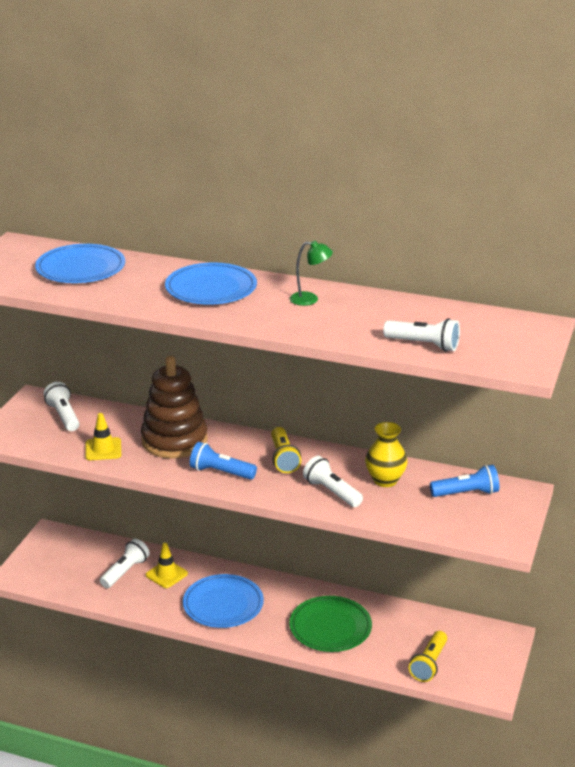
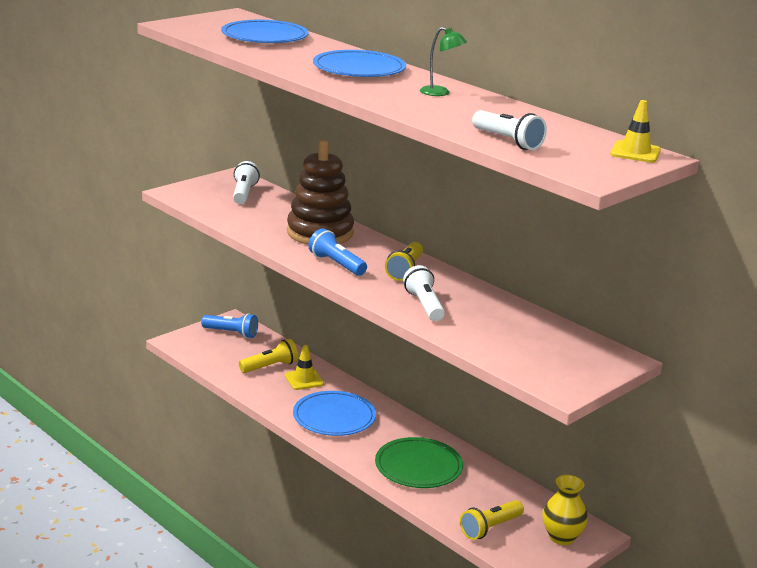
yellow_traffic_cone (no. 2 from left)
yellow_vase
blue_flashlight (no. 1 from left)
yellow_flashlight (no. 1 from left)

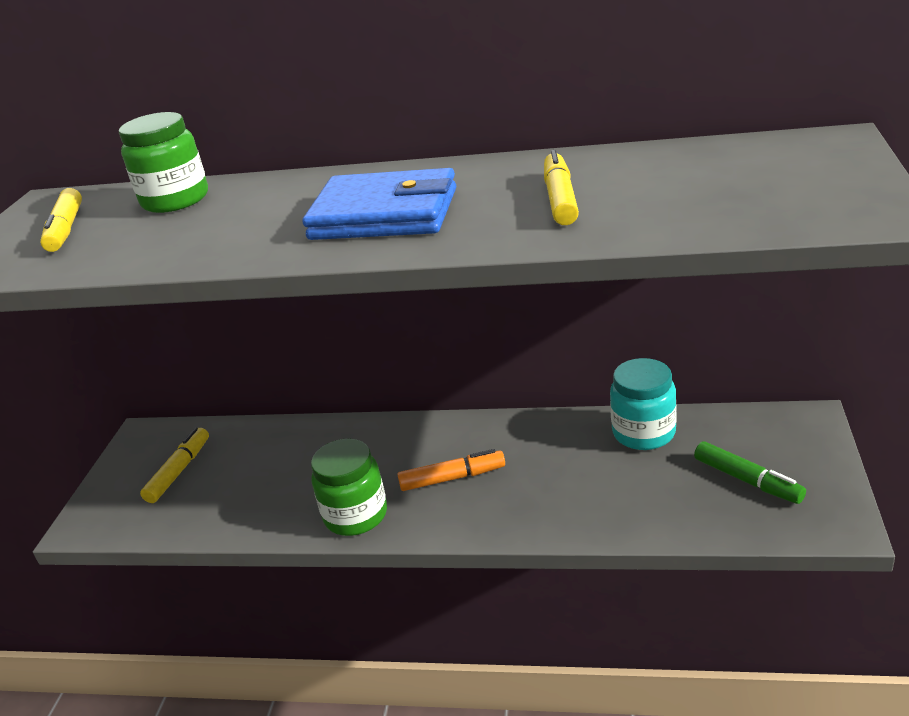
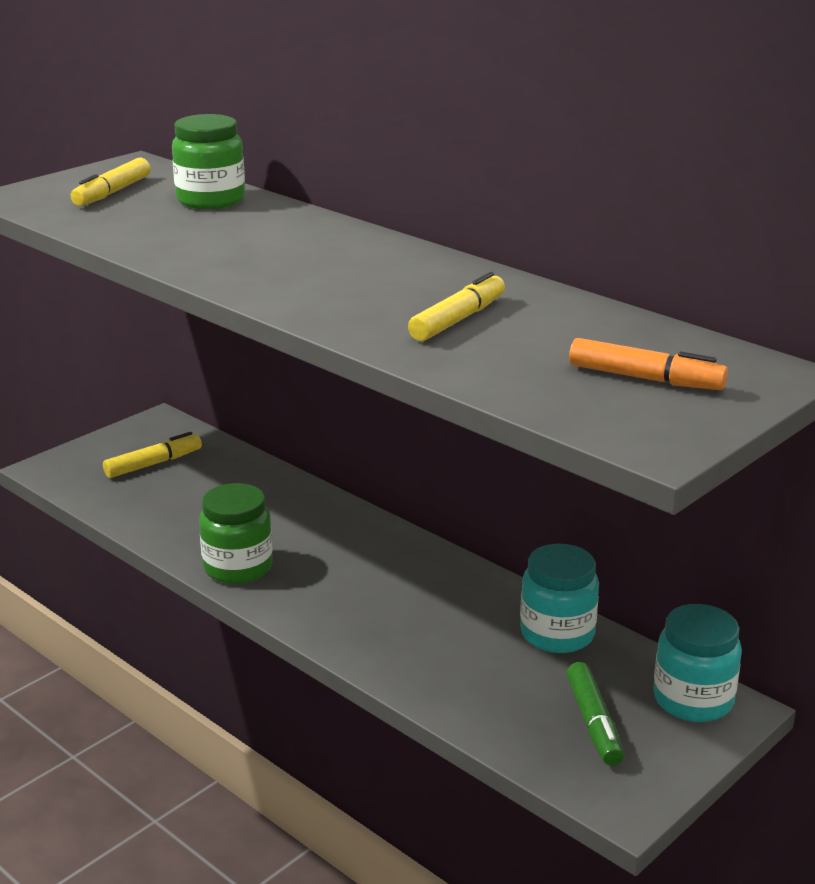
blue_wallet
turquoise_jar (no. 2 from left)
orange_marker

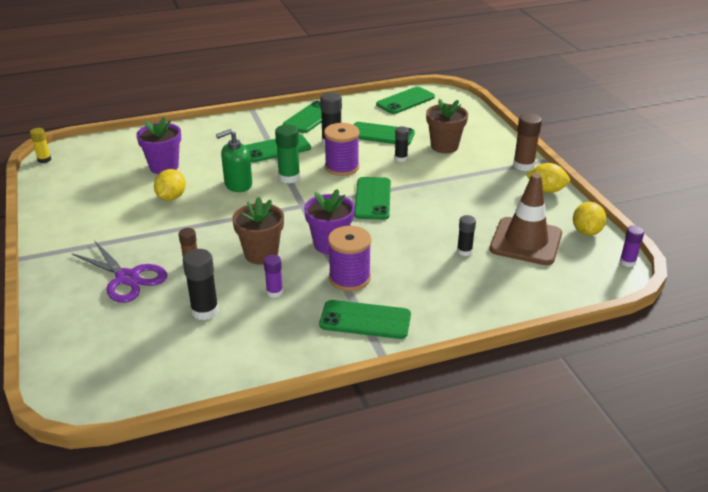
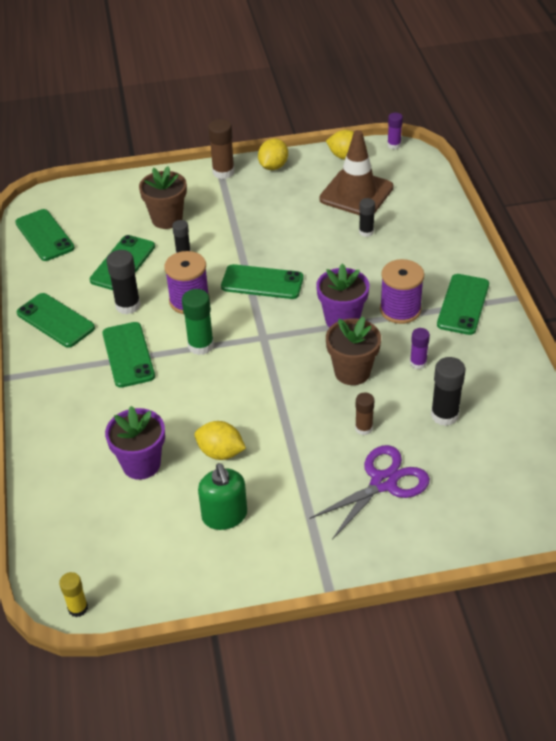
green_soap_dispenser

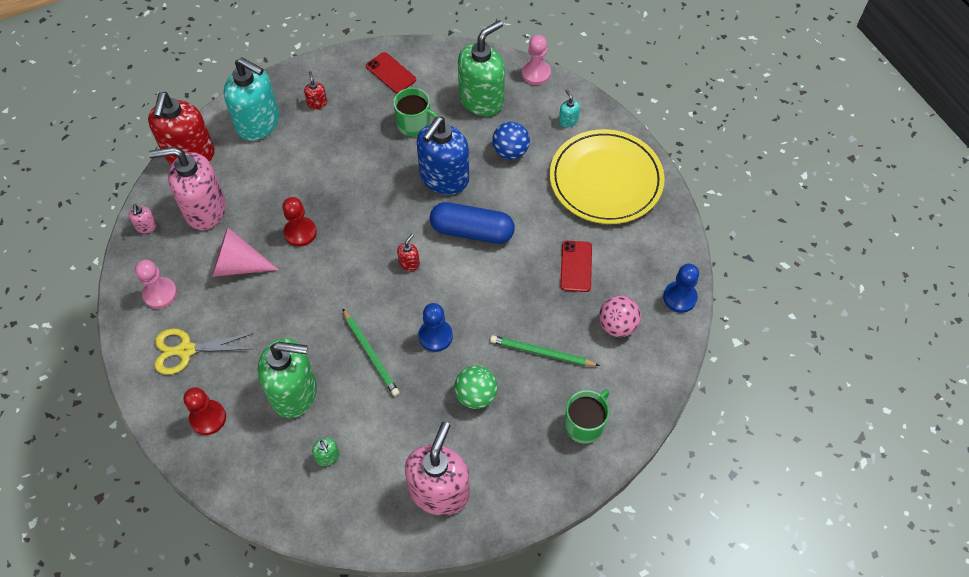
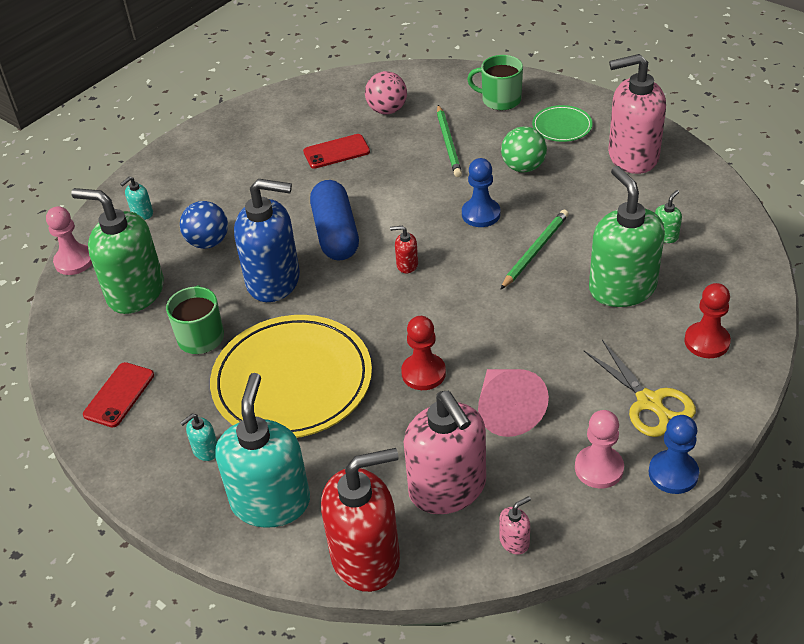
green_plate
yellow_plate
blue_pawn (no. 2 from left)
turquoise_soap_dispenser (no. 2 from left)

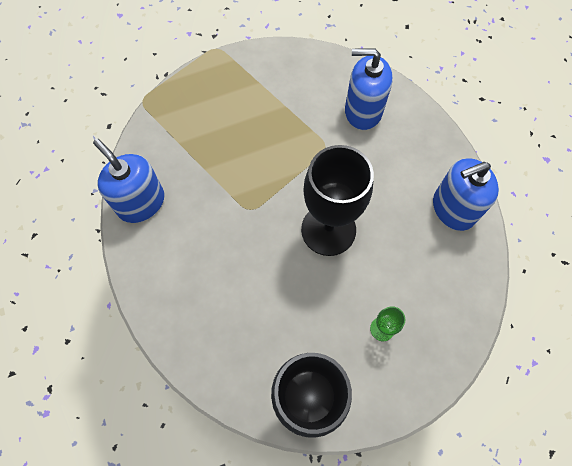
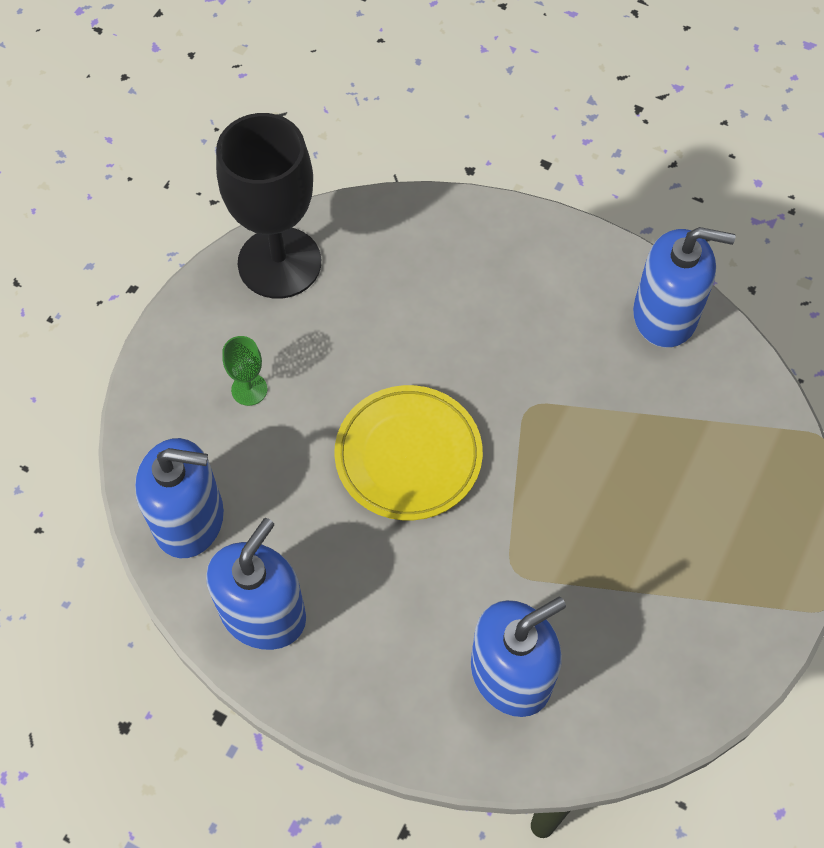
blue_soap_dispenser (no. 1 from left)
yellow_plate

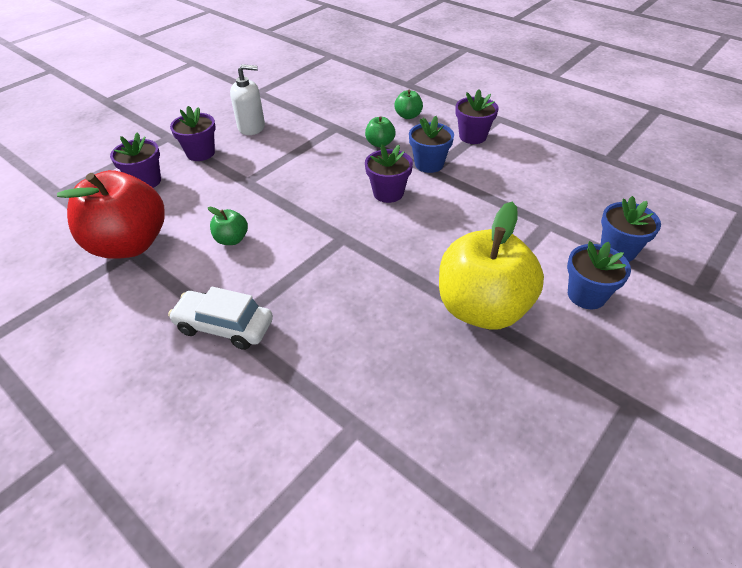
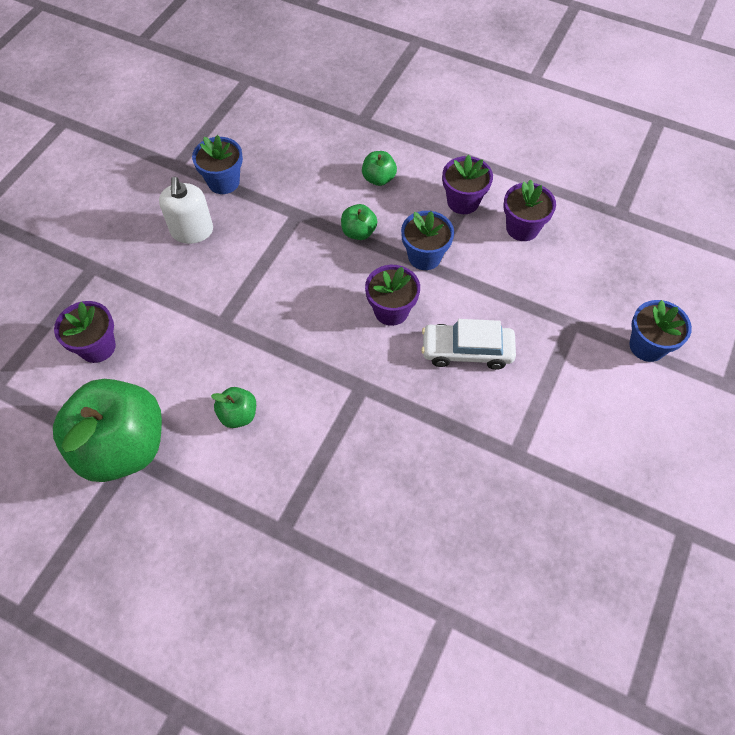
yellow_apple
white_car
purple_flower_pot (no. 4 from left)
blue_flower_pot (no. 1 from left)
green_apple (no. 1 from left)
white_soap_dispenser

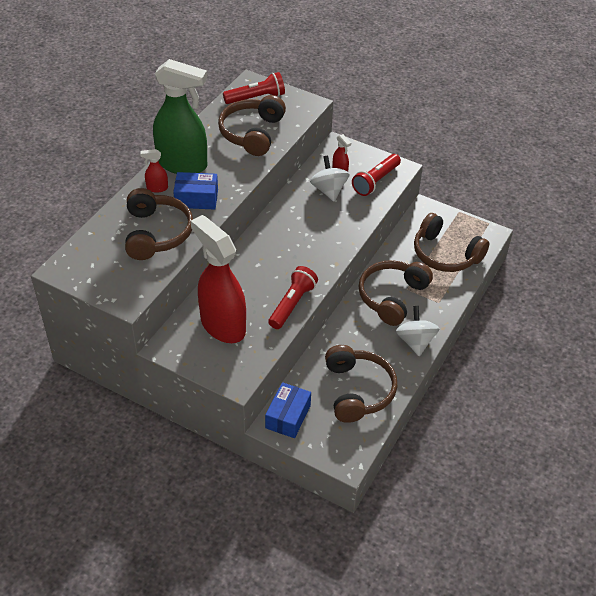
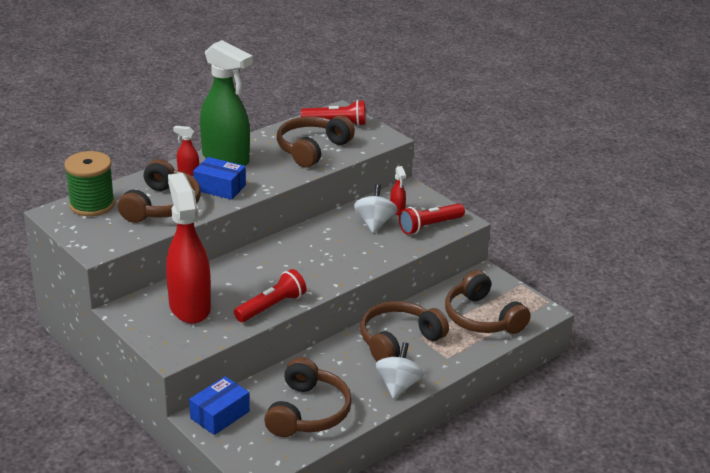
green_spool

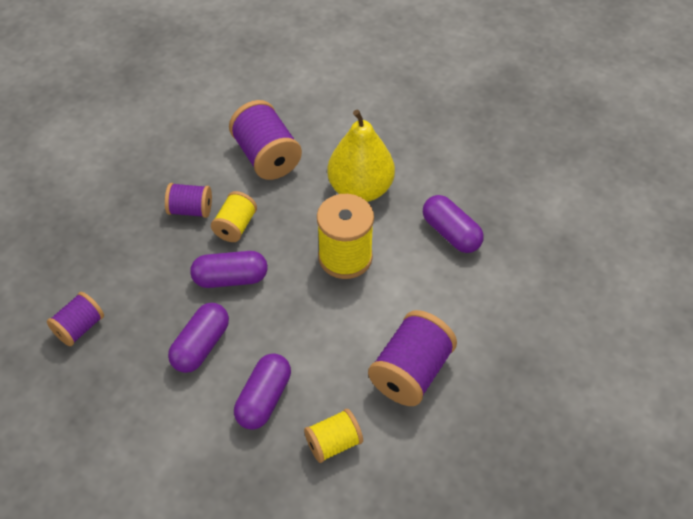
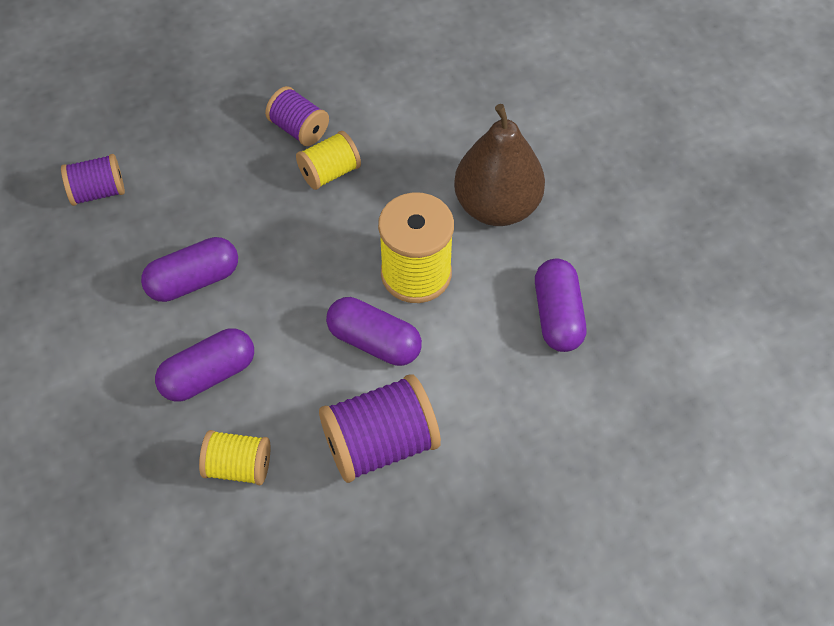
purple_spool (no. 3 from left in the first image)
purple_capsule (no. 3 from left)
brown_pear

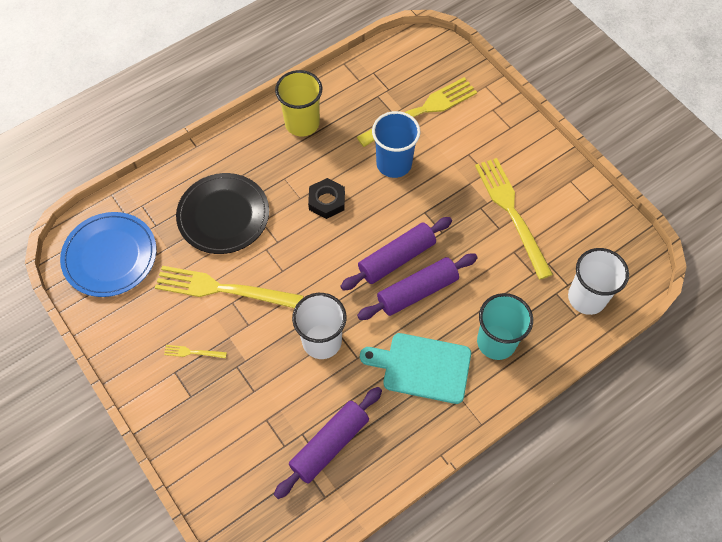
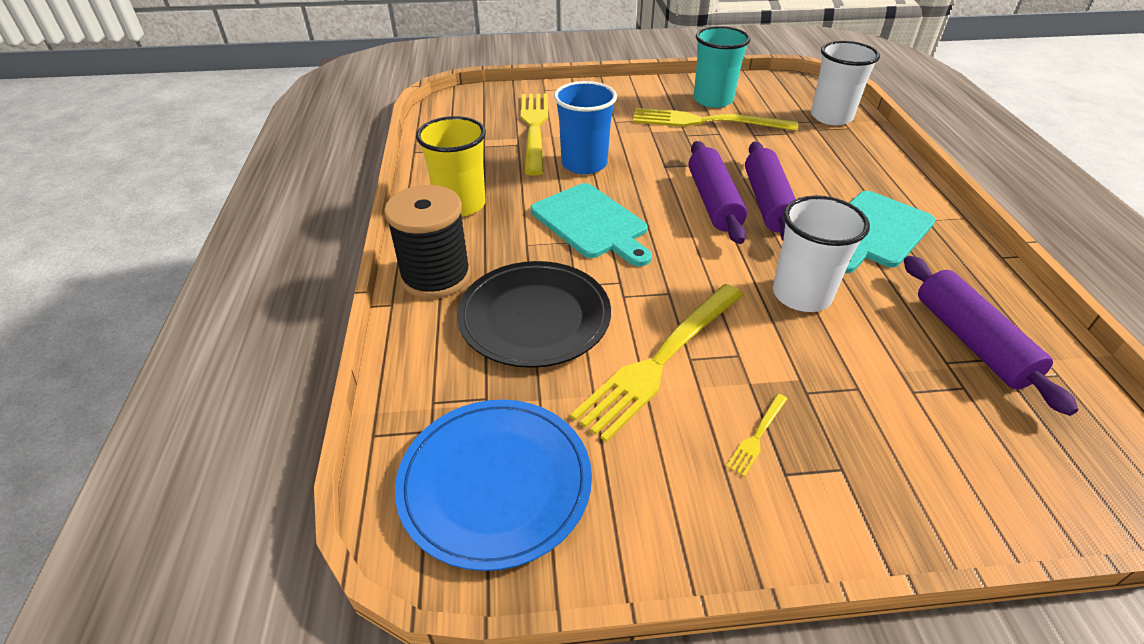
black_spool
turquoise_cup
turquoise_cutting_board (no. 1 from left)

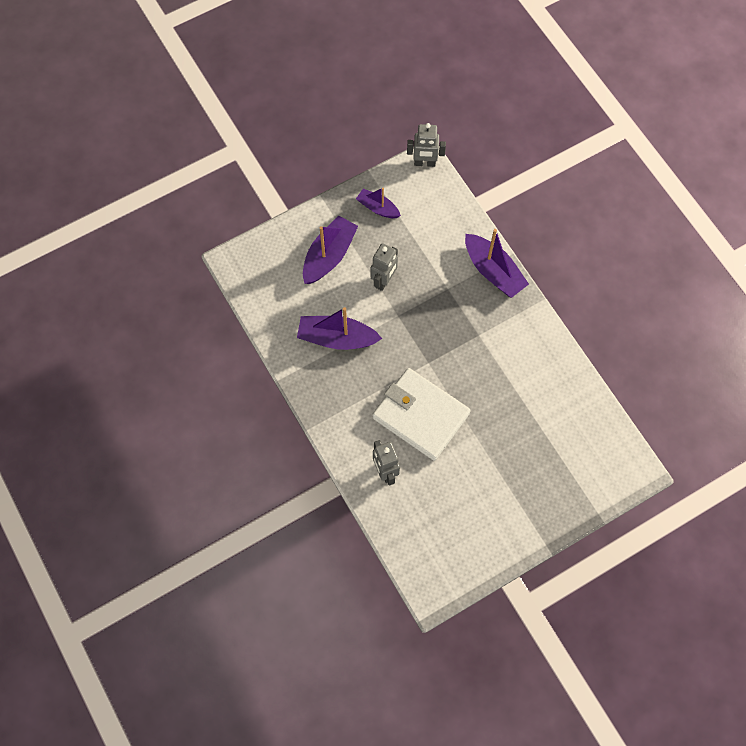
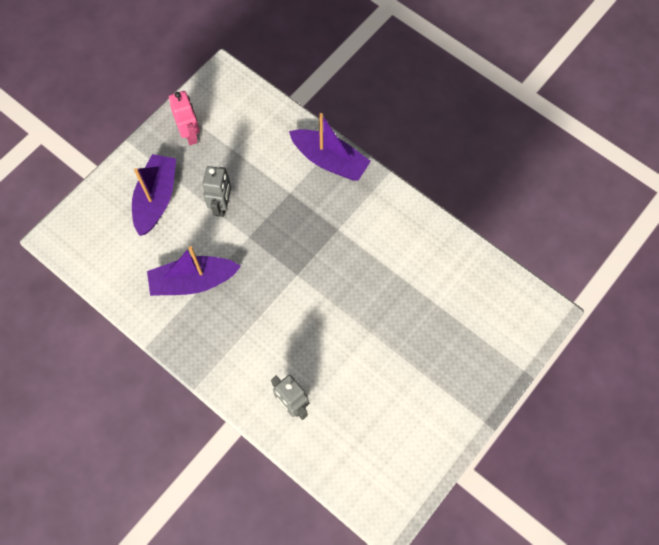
white_wallet
grey_robot (no. 3 from left in the first image)
pink_robot

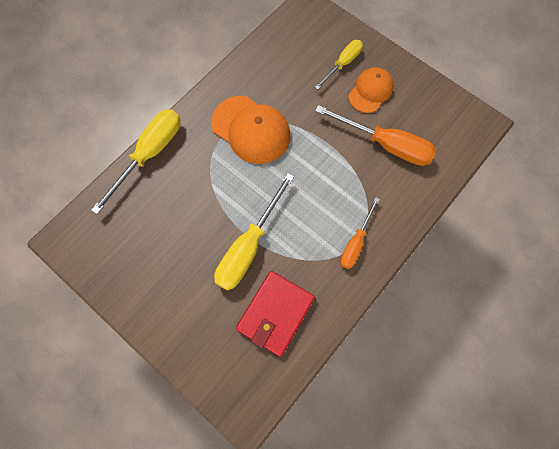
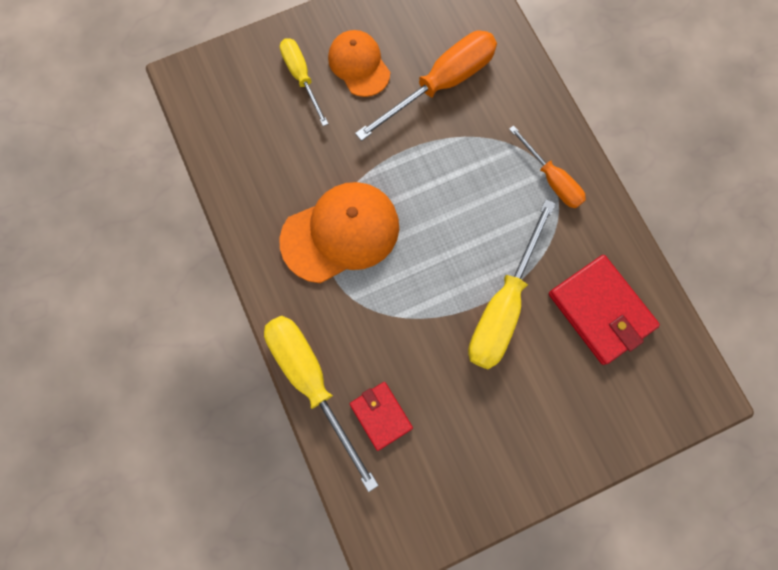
red_wallet (no. 1 from left)
yellow_screwdriver (no. 3 from left)

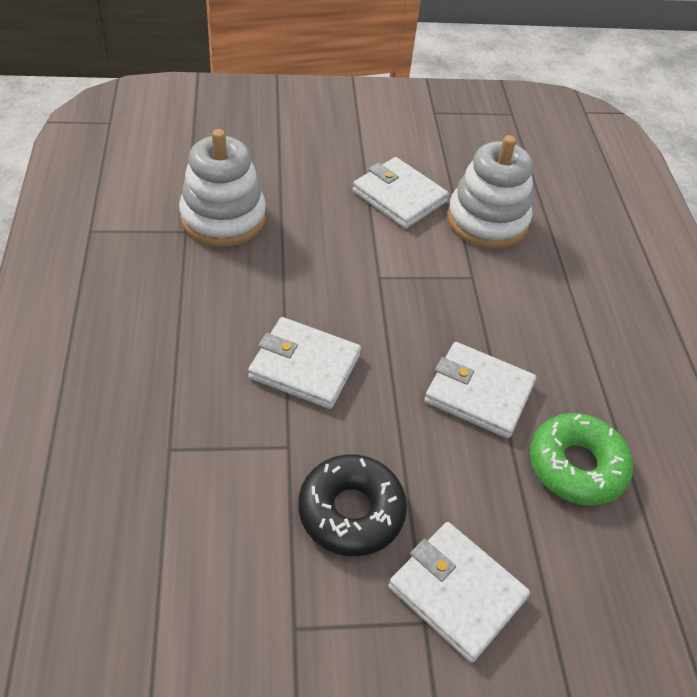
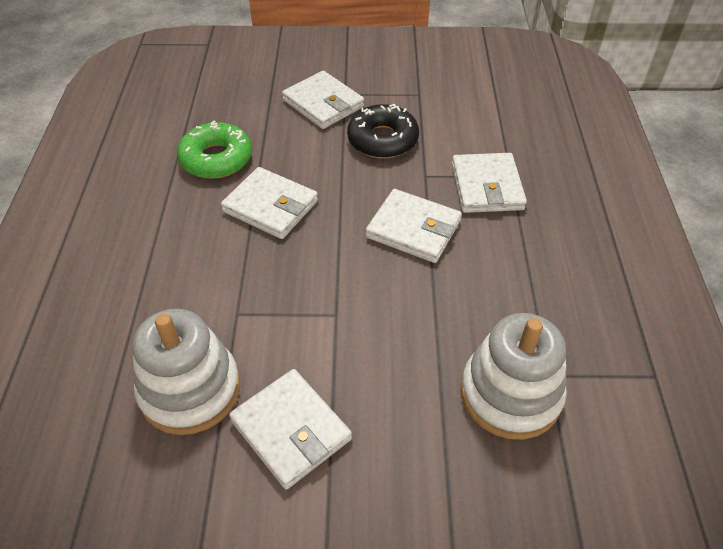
white_wallet (no. 5 from left)

